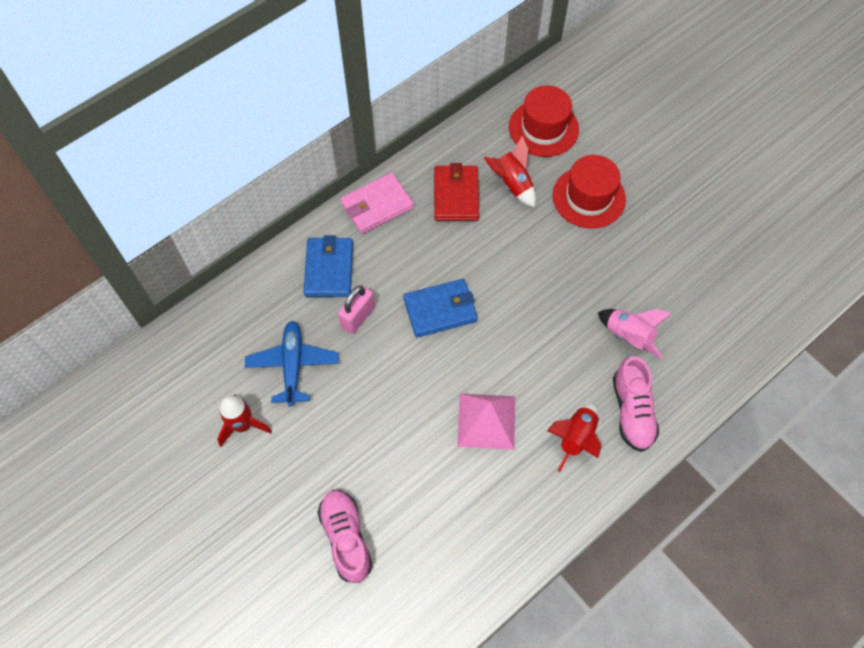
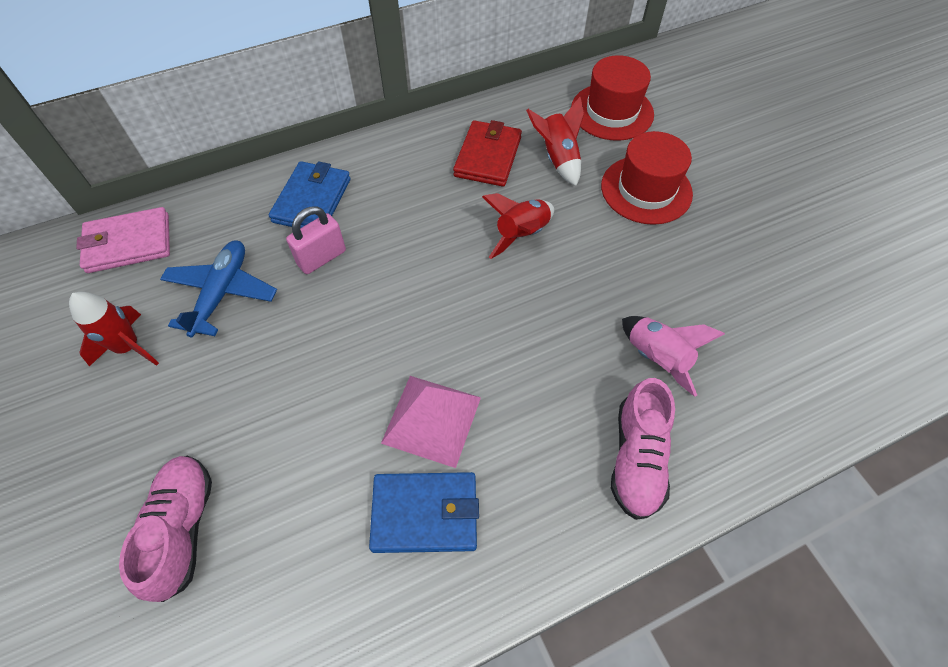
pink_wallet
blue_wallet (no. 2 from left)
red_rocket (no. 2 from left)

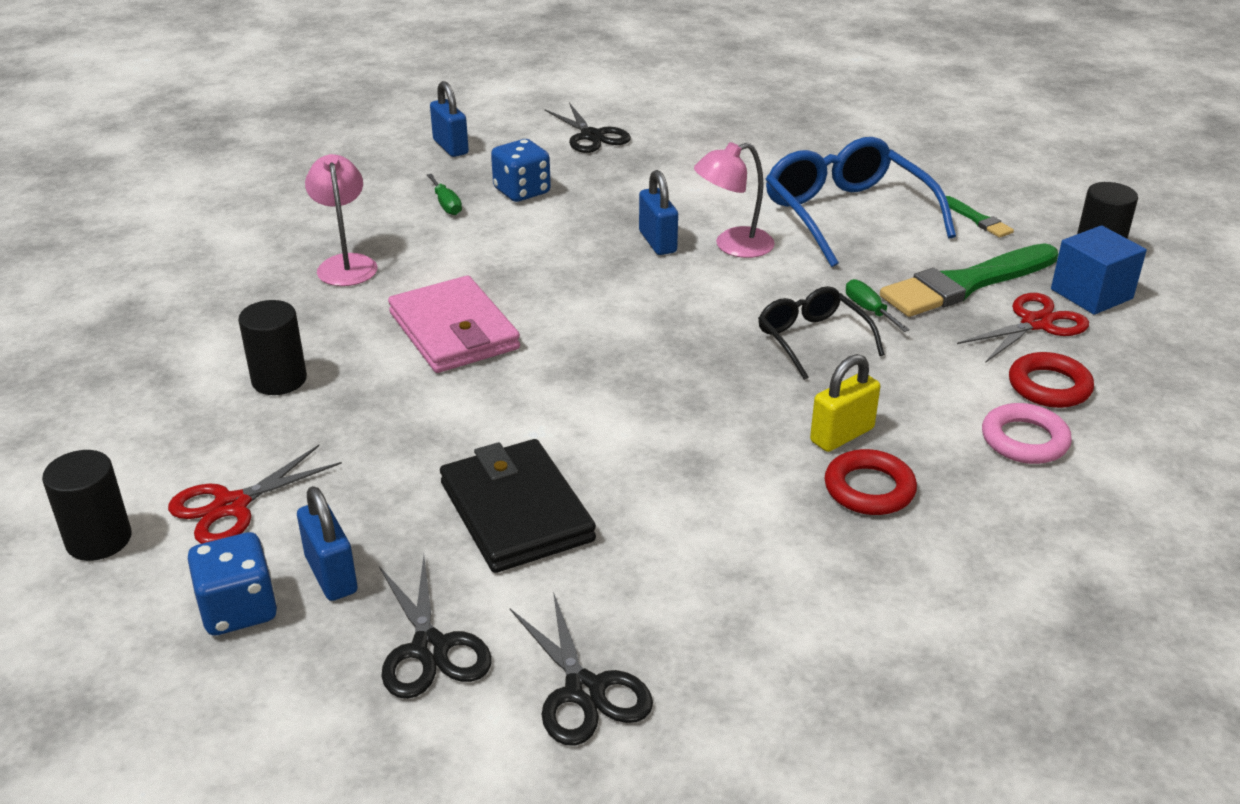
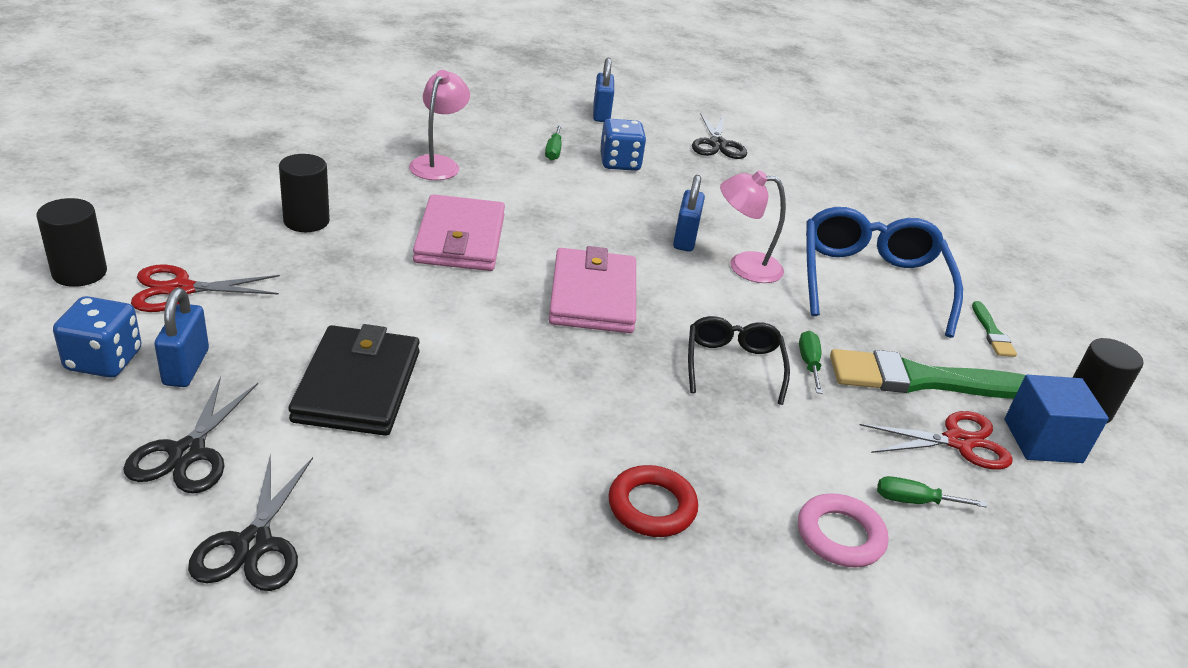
yellow_padlock
pink_wallet (no. 2 from left)
green_screwdriver (no. 3 from left)

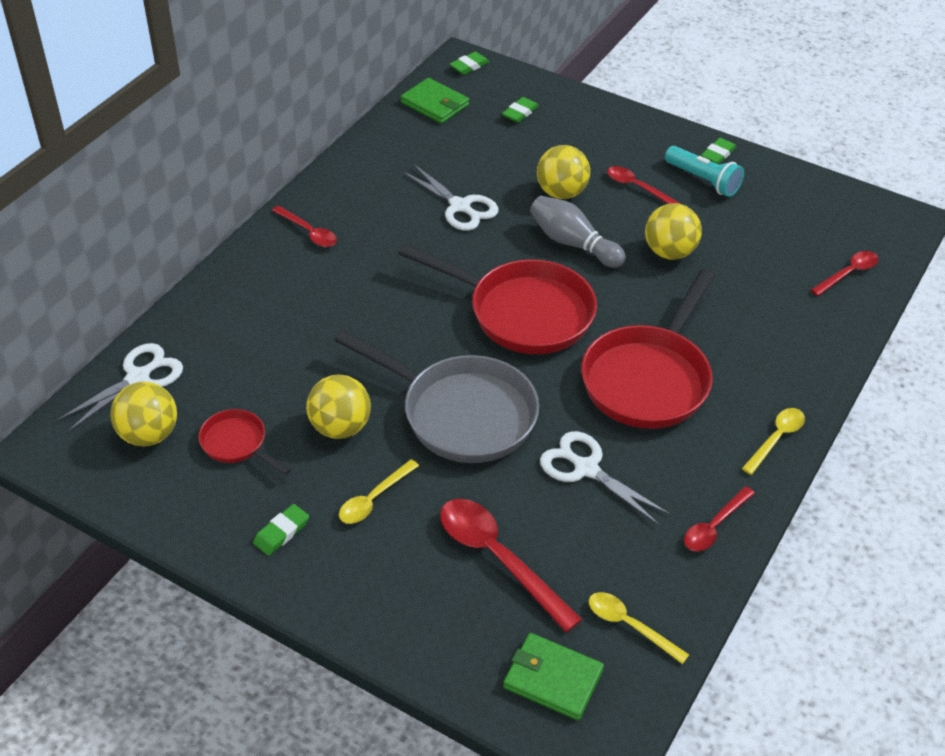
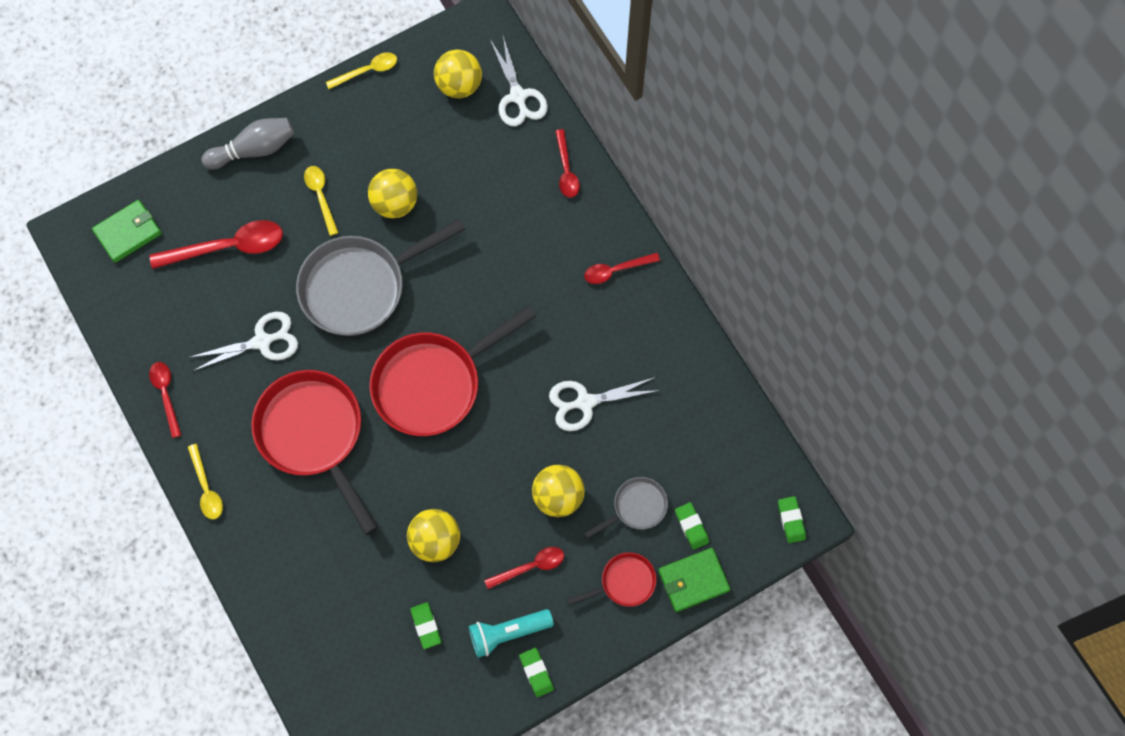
grey_pan (no. 2 from left)
red_pan (no. 3 from left)
green_eraser (no. 1 from left)
green_wallet (no. 2 from left)
grey_bowling_pin
yellow_spoon (no. 3 from left)
red_spoon (no. 4 from left)

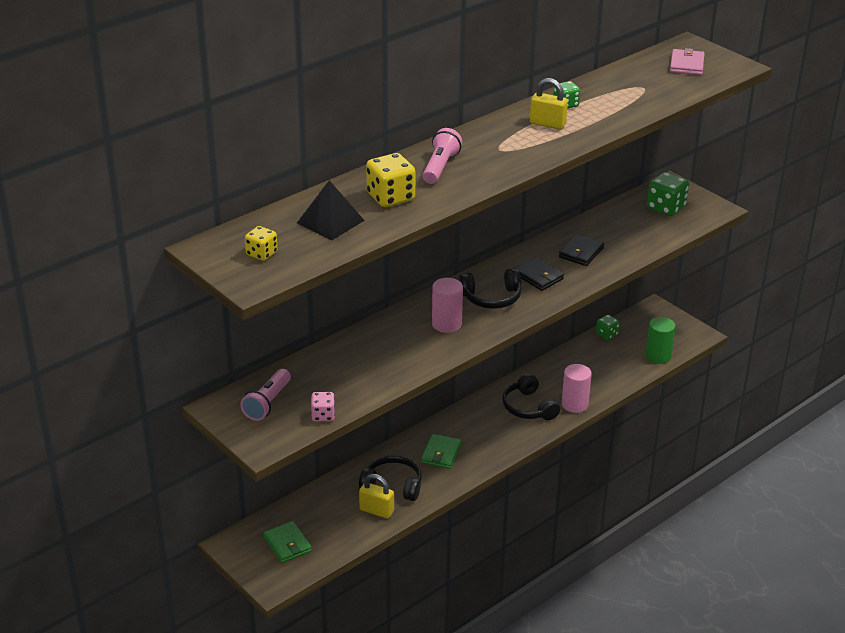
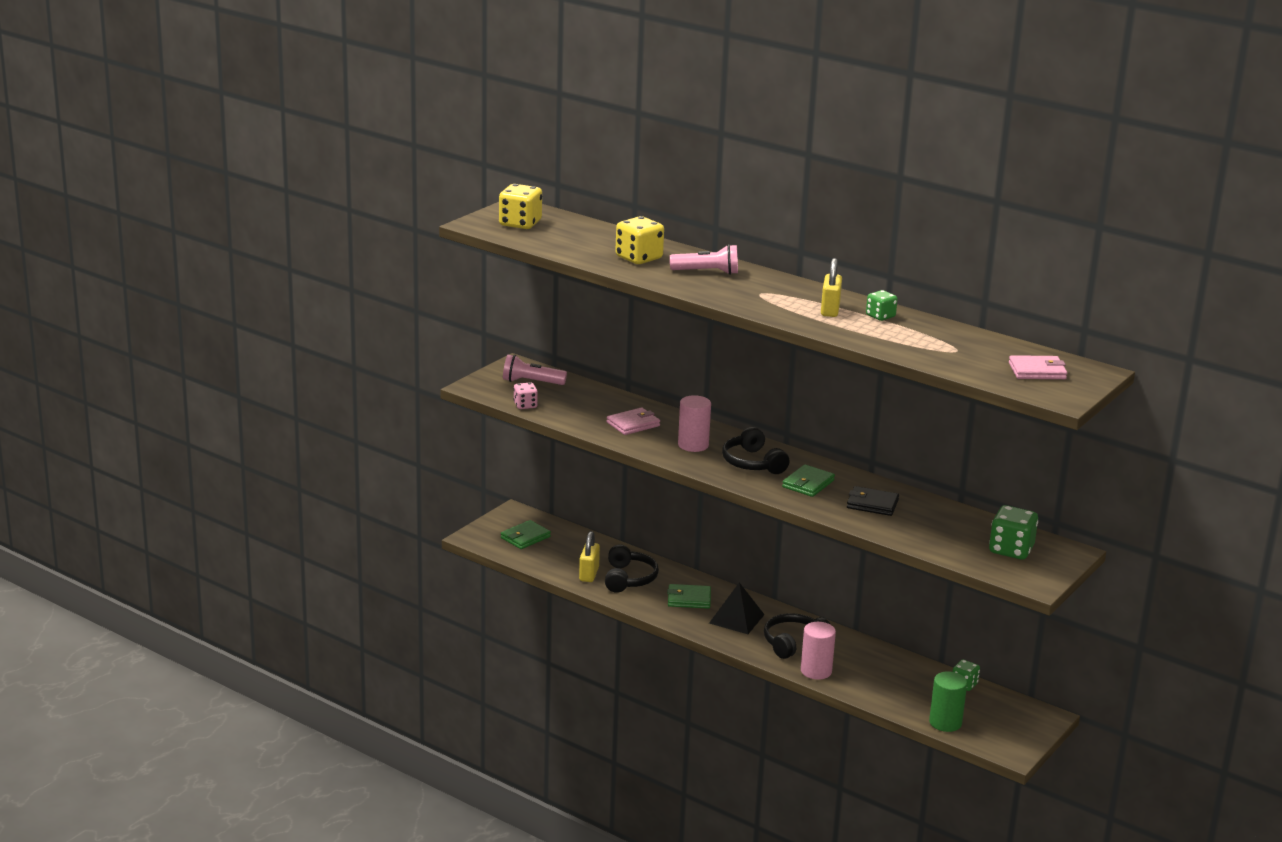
pink_wallet (no. 1 from left)
black_pyramid
green_wallet (no. 3 from left)
yellow_dice (no. 1 from left)

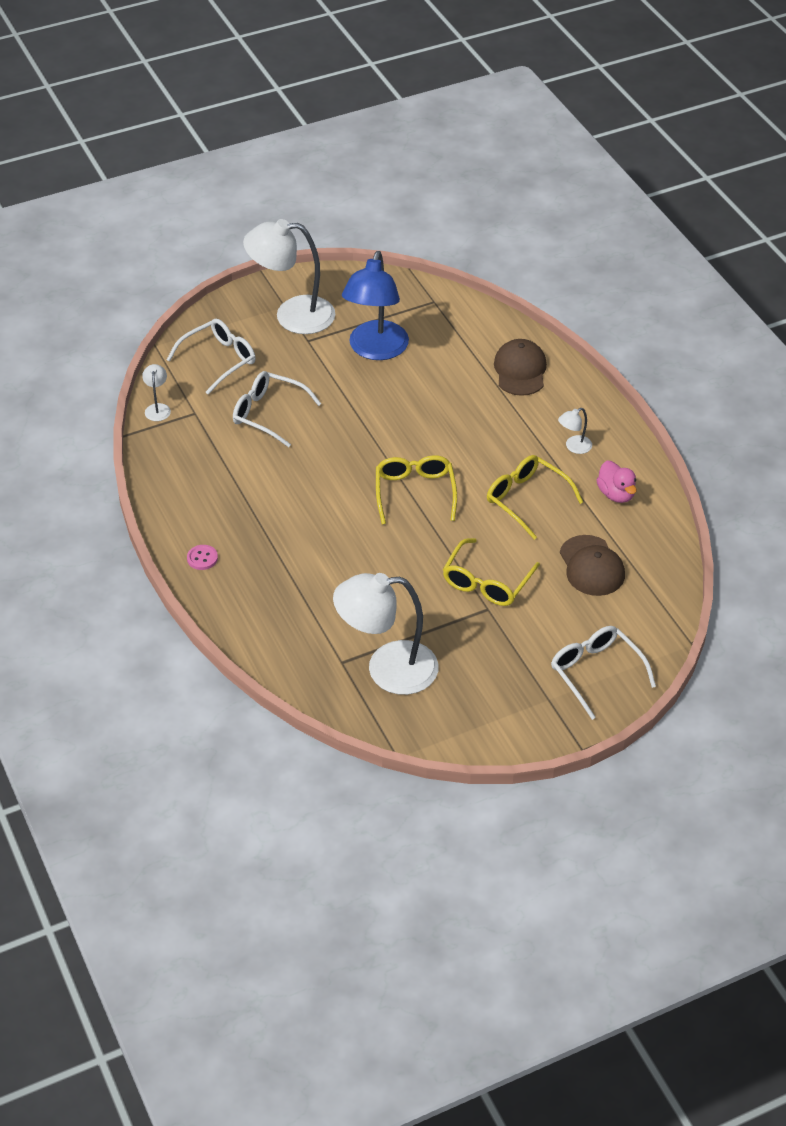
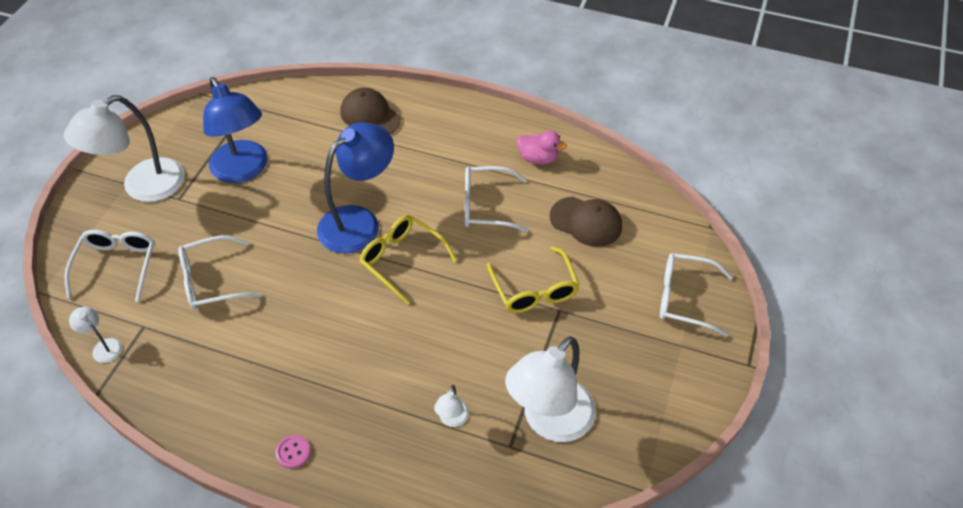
blue_lamp (no. 2 from left)
white_lamp (no. 3 from left)
white_glasses (no. 3 from left)

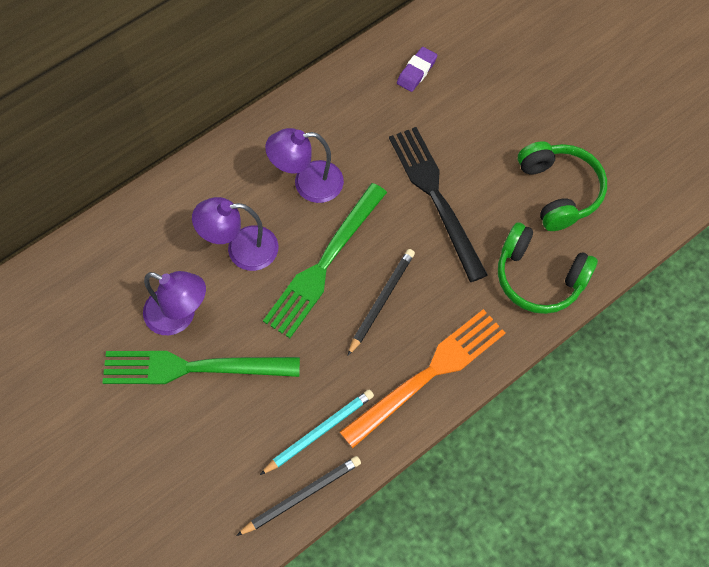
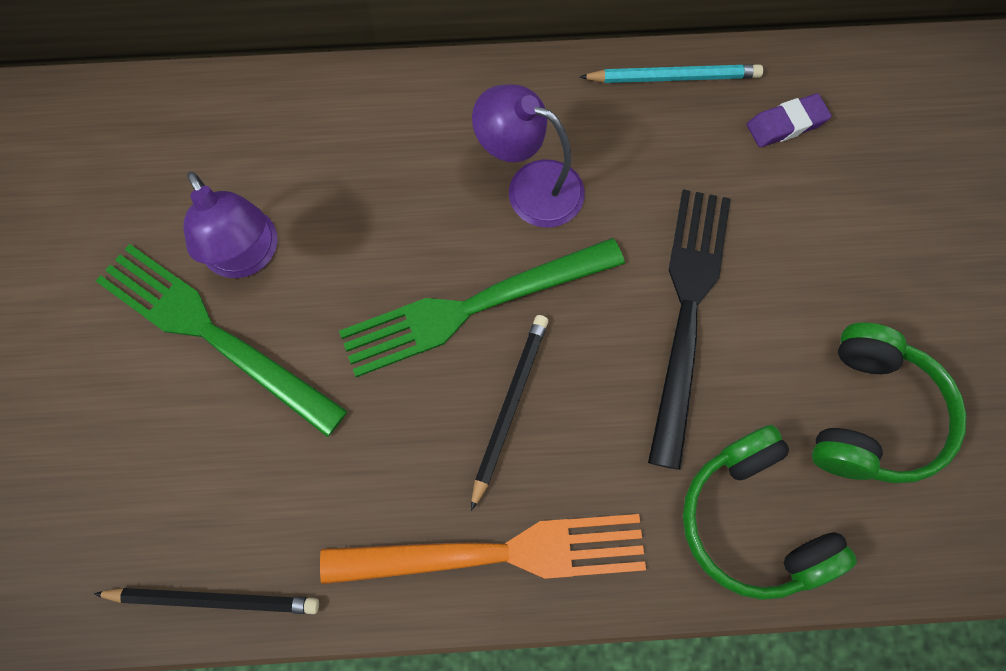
purple_lamp (no. 2 from left in the first image)
turquoise_pencil
black_pencil (no. 2 from left)

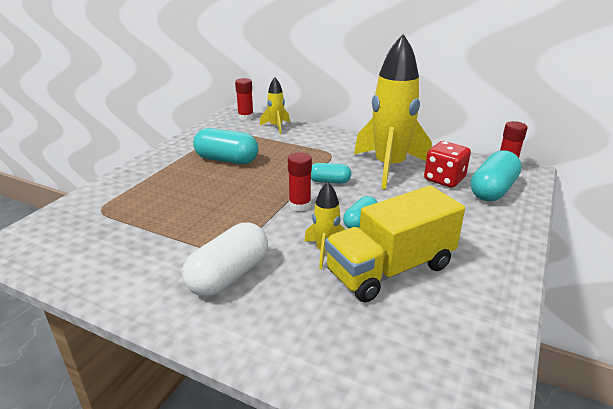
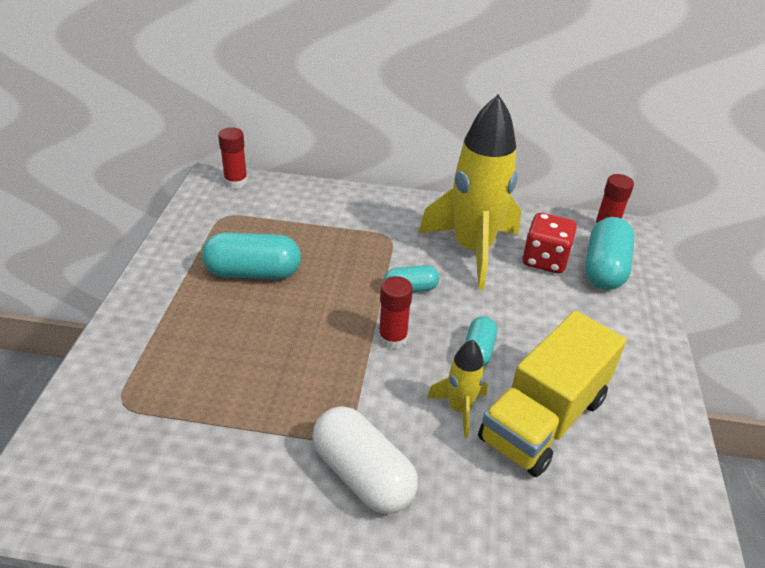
yellow_rocket (no. 1 from left in the first image)
white_capsule

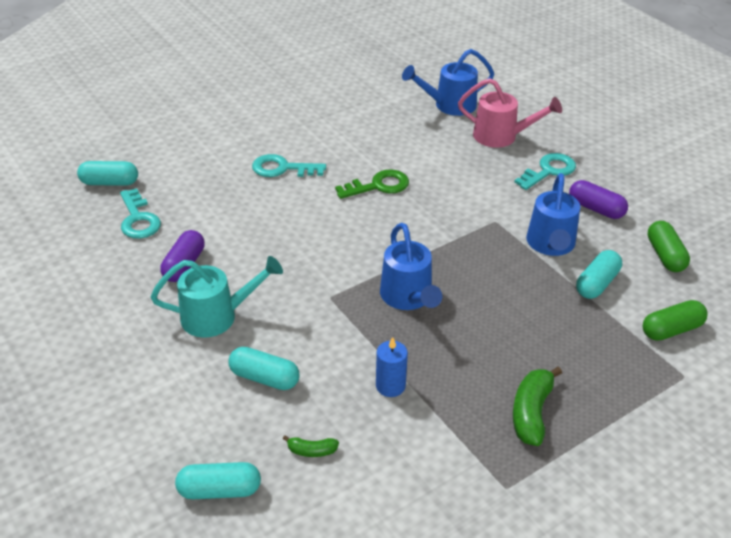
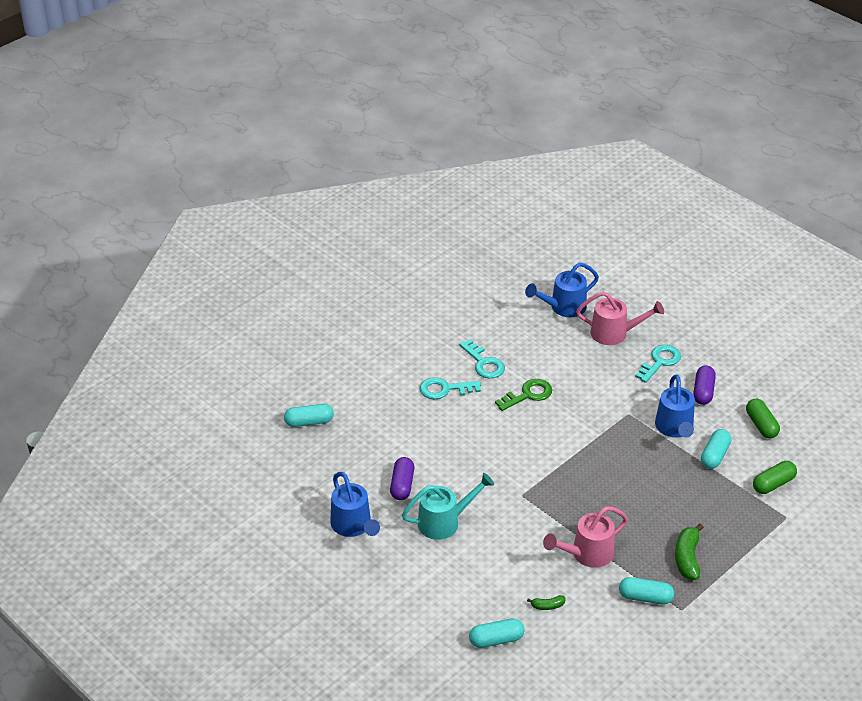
turquoise_key (no. 2 from left)
turquoise_capsule (no. 3 from left)
blue_watering_can (no. 1 from left)
pink_watering_can (no. 1 from left)
purple_capsule (no. 2 from left)

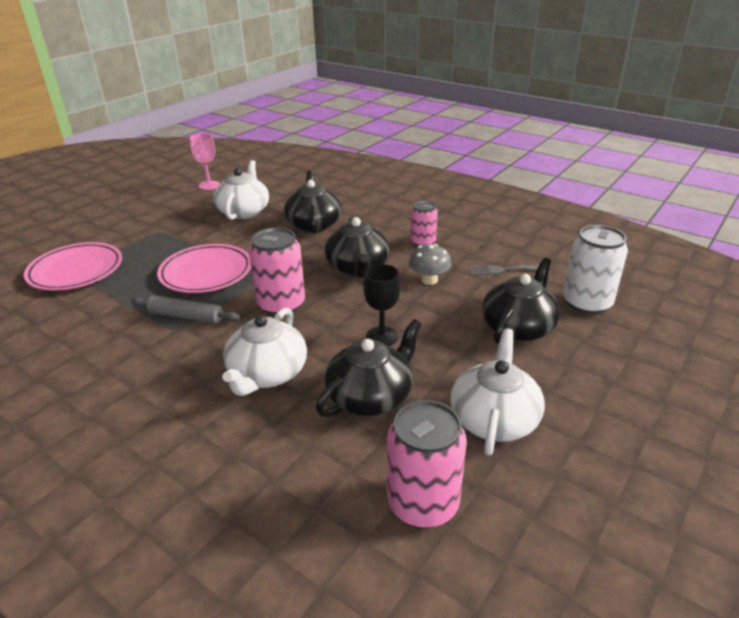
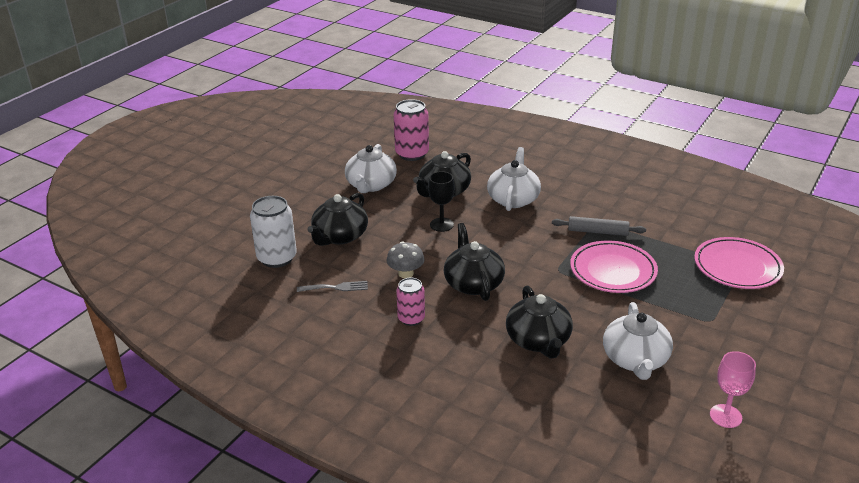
pink_can (no. 1 from left in the first image)

